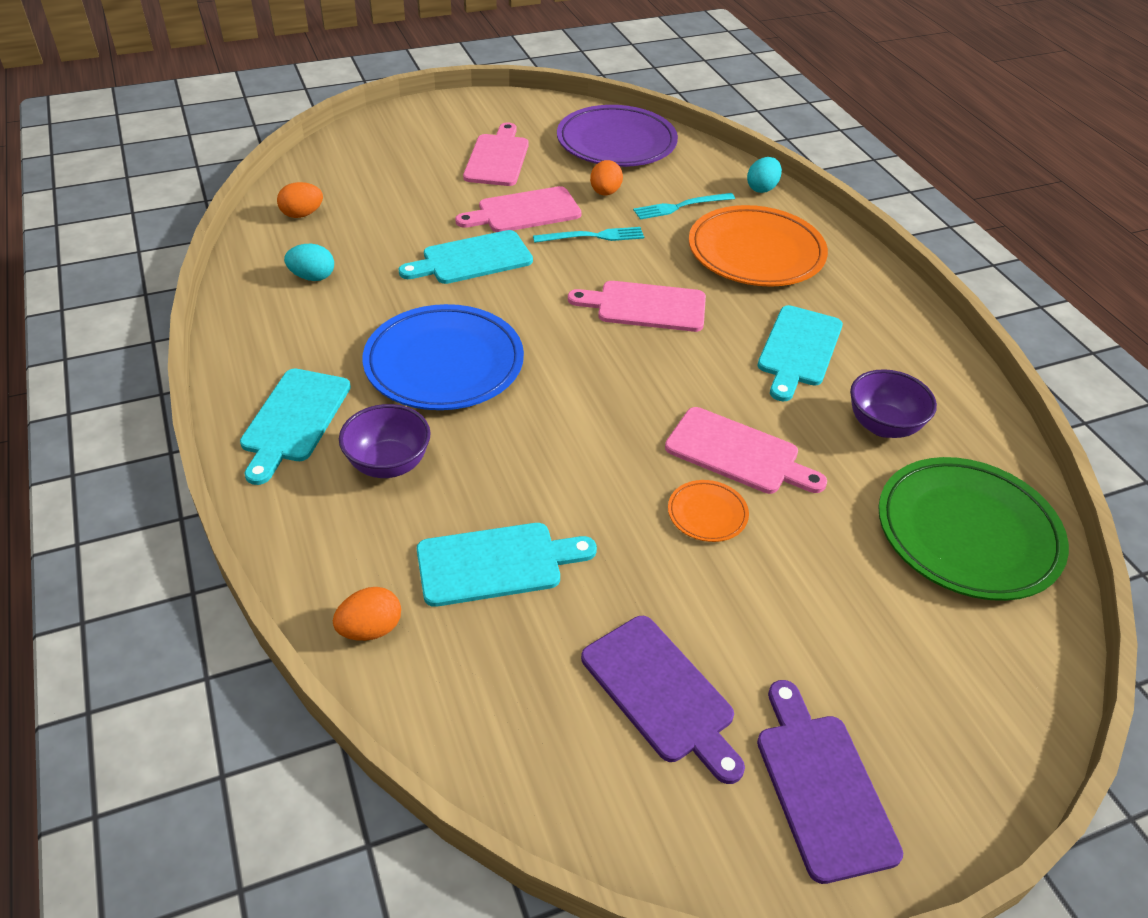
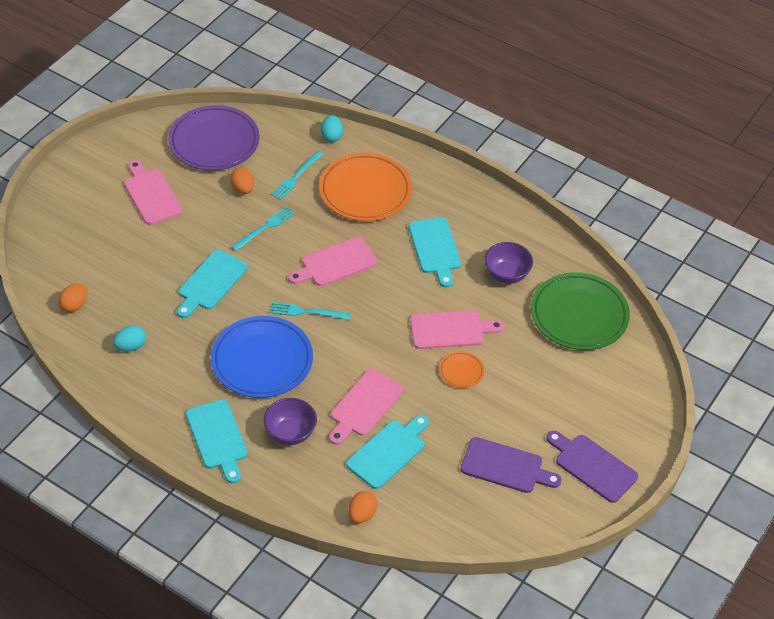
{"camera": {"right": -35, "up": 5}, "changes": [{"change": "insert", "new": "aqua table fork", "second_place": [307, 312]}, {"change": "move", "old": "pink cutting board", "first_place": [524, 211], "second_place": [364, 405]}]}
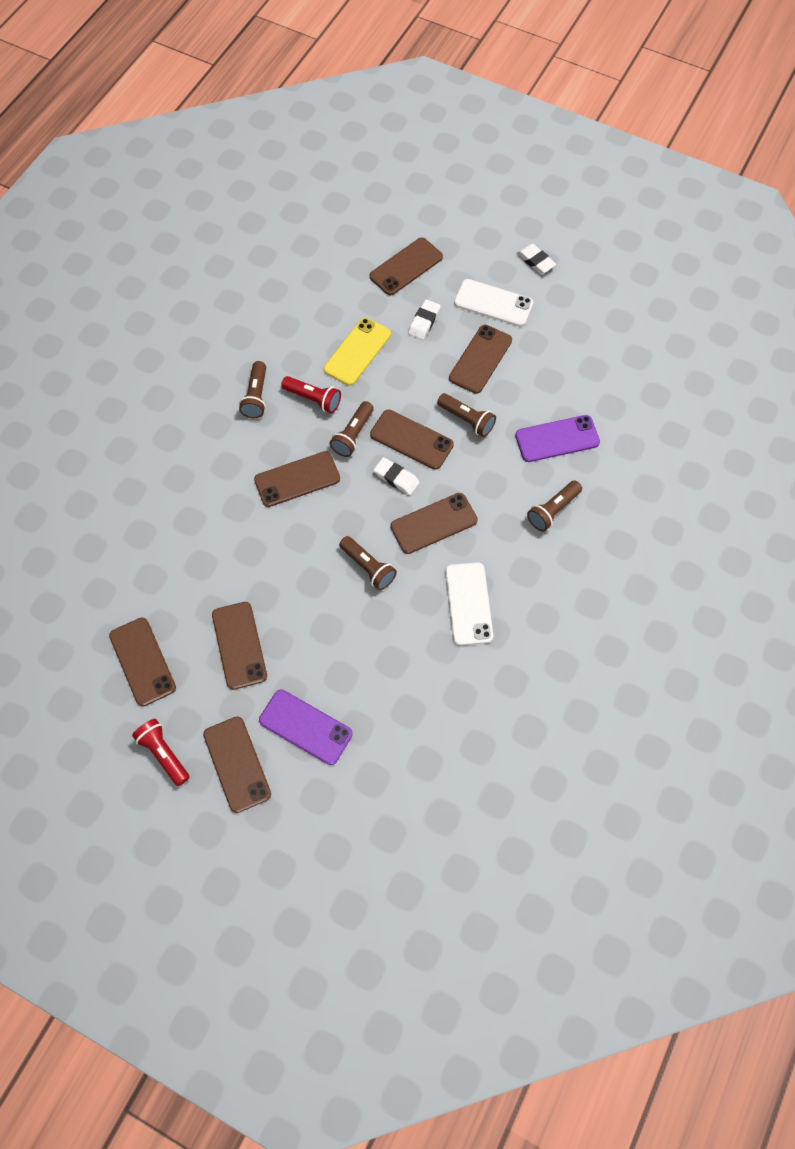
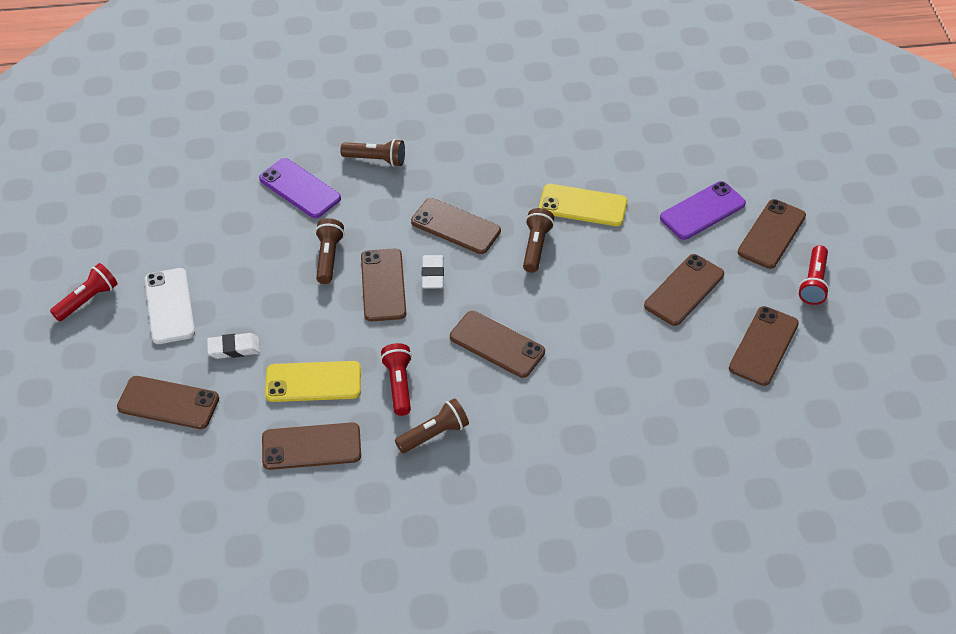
{"camera": {"right": -125, "up": -15}, "changes": [{"change": "delete", "old": "russet pocket torch", "first_place": [353, 435]}, {"change": "delete", "old": "white phone", "first_place": [468, 603]}, {"change": "insert", "new": "yellow phone", "second_place": [583, 206]}, {"change": "move", "old": "russet phone", "first_place": [480, 359], "second_place": [311, 446]}, {"change": "replace", "old": "white pencil eraser", "new": "scarlet pocket torch", "first_place": [535, 261], "second_place": [88, 300]}, {"change": "rotate", "old": "purple phone", "first_place": [305, 727], "second_place": [702, 211], "degrees": 60}]}
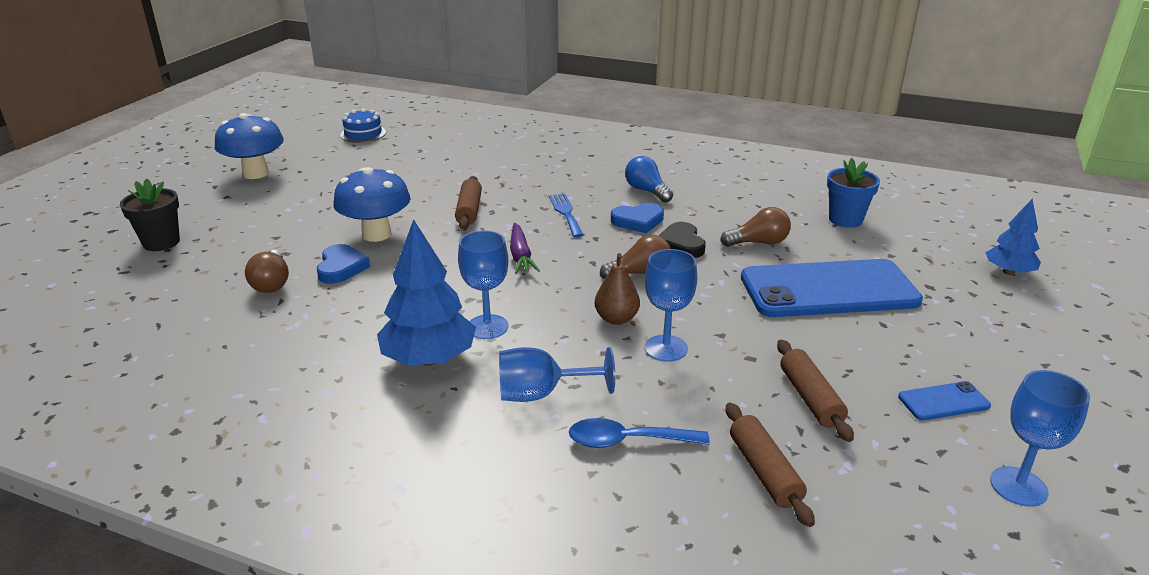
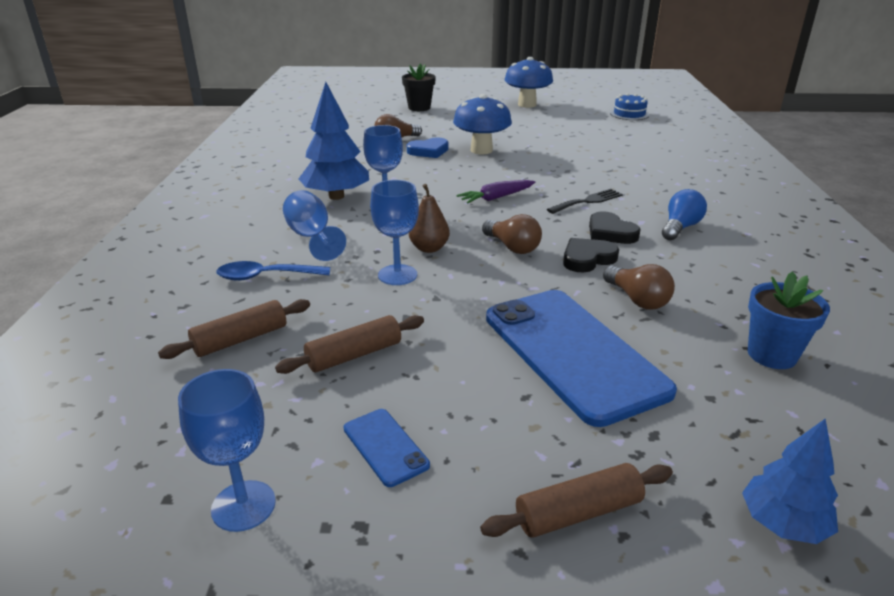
{"camera": {"right": 70, "up": 0}, "changes": [{"change": "move", "old": "russet pastry roller", "first_place": [469, 210], "second_place": [578, 512]}, {"change": "recolor", "old": "cobalt table fork", "new": "black table fork", "first_place": [566, 213], "second_place": [587, 201]}, {"change": "recolor", "old": "cobalt love heart", "new": "black love heart", "first_place": [638, 221], "second_place": [610, 232]}, {"change": "rotate", "old": "cobalt teaspoon", "first_place": [627, 441], "second_place": [266, 276], "degrees": -75}]}
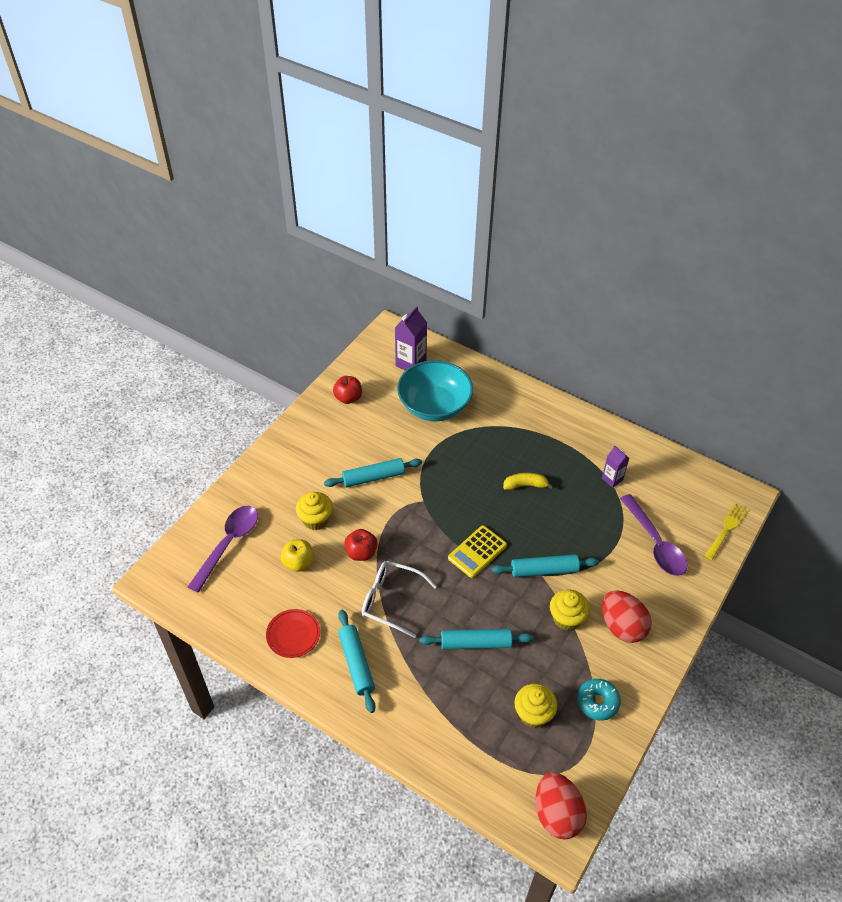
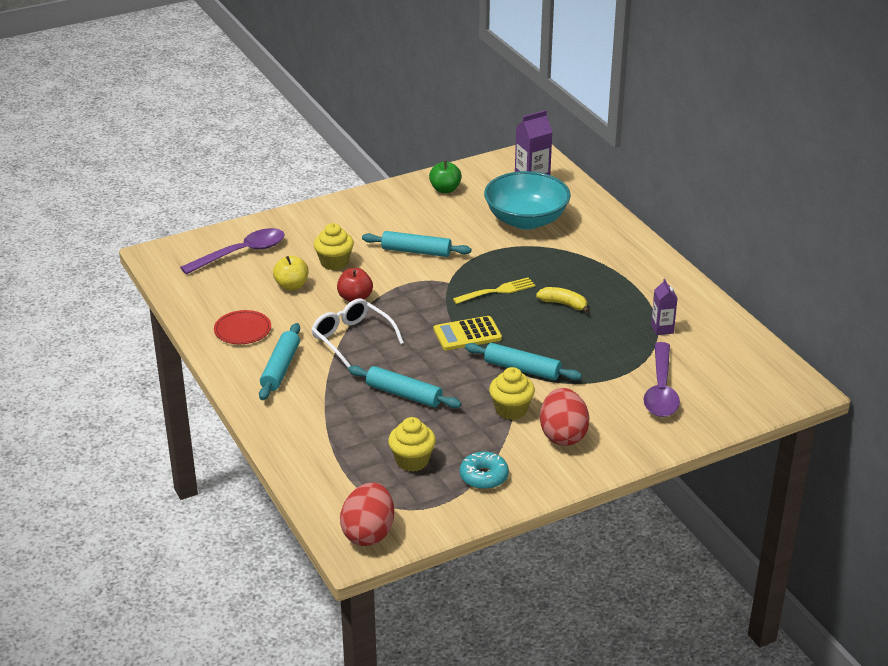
{"camera": {"right": 30, "up": -15}, "changes": [{"change": "move", "old": "yellow table fork", "first_place": [726, 529], "second_place": [497, 291]}, {"change": "recolor", "old": "scarlet apple fruit", "new": "green apple fruit", "first_place": [348, 398], "second_place": [445, 189]}]}
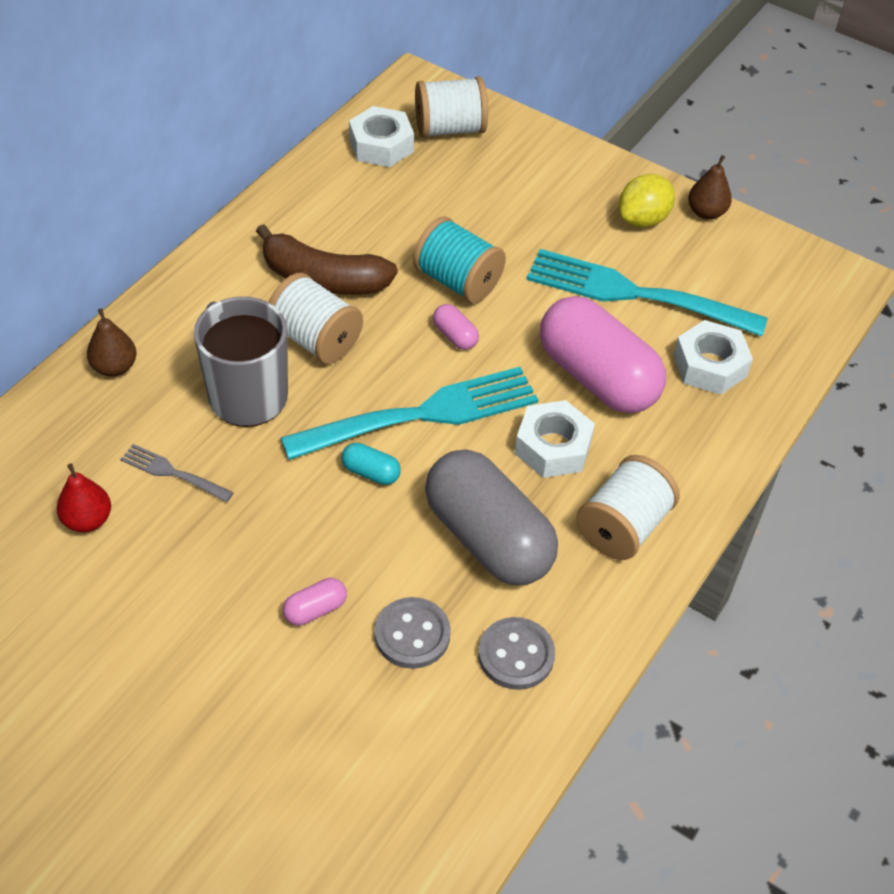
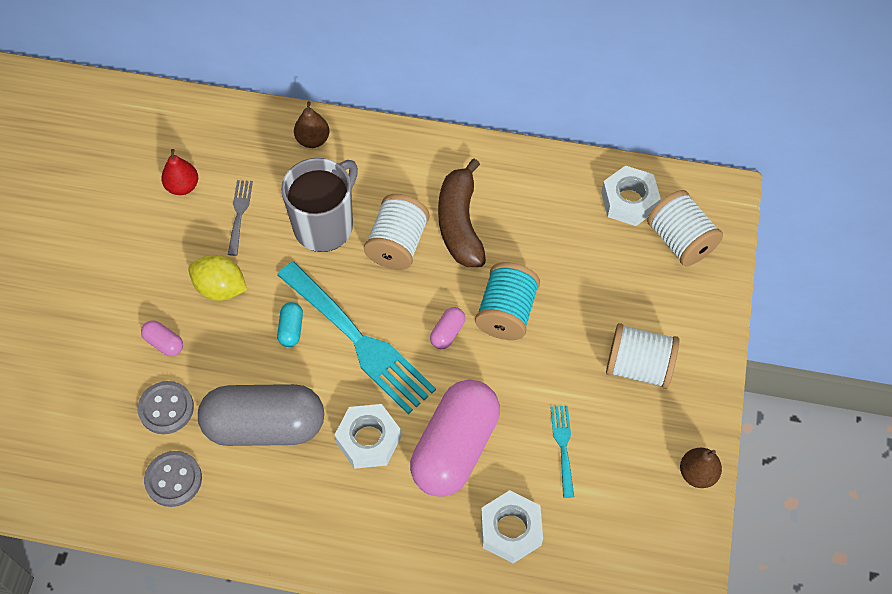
{"camera": {"right": 70, "up": 10}, "changes": [{"change": "move", "old": "white spool", "first_place": [623, 526], "second_place": [638, 366]}, {"change": "move", "old": "yellow lemon", "first_place": [643, 219], "second_place": [221, 288]}, {"change": "rotate", "old": "gray capsule", "first_place": [488, 538], "second_place": [265, 426], "degrees": 60}, {"change": "resize", "old": "aqua table fork", "first_place": [635, 294], "second_place": [563, 446], "factor": 0.45}]}
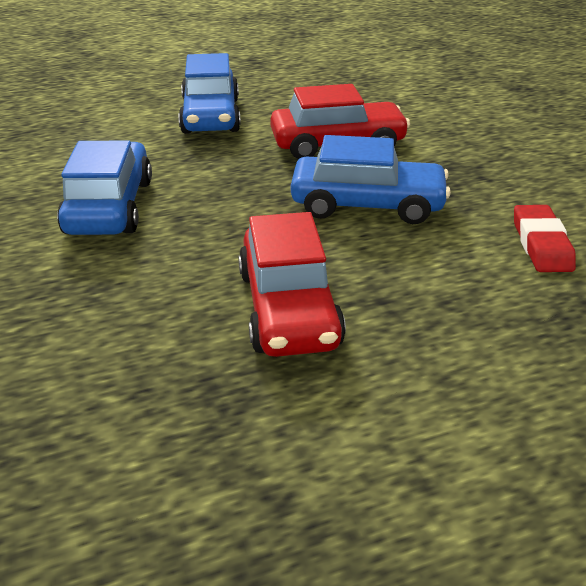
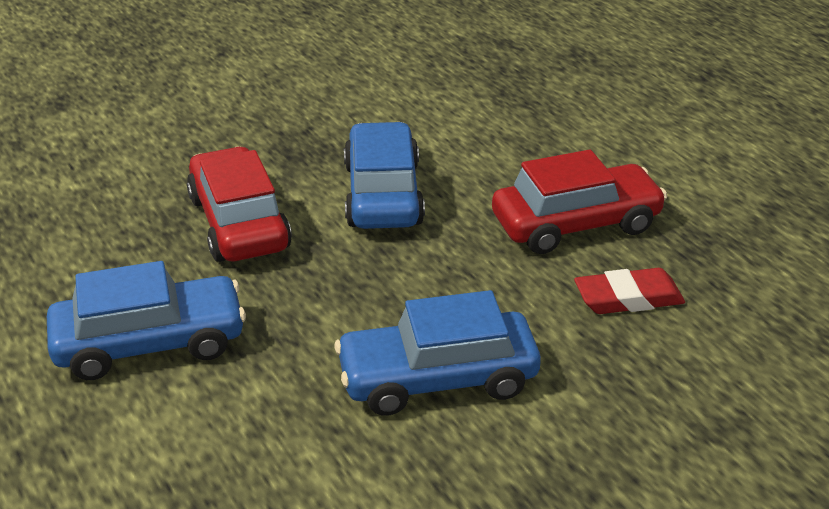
{"camera": {"right": -100, "up": 0}, "changes": [{"change": "move", "old": "scarlet pencil eraser", "first_place": [541, 244], "second_place": [628, 298]}]}
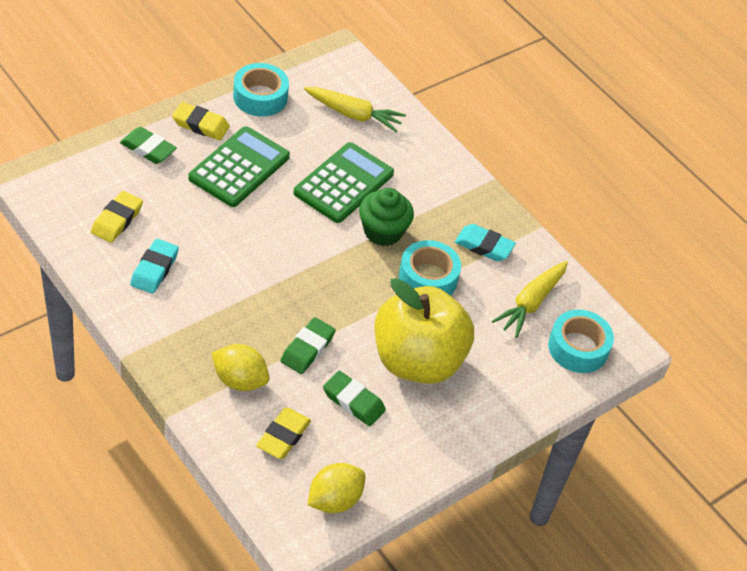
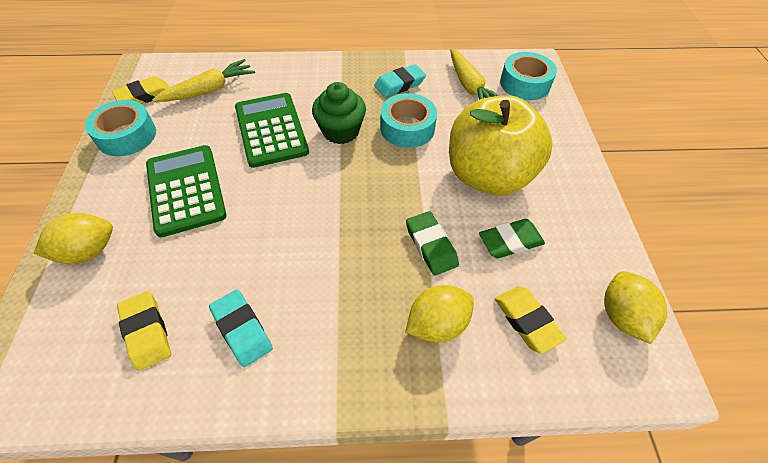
{"camera": {"right": -50, "up": 5}, "changes": [{"change": "move", "old": "yellow pencil eraser", "first_place": [200, 125], "second_place": [144, 96]}, {"change": "replace", "old": "green pencil eraser", "new": "yellow lemon", "first_place": [148, 149], "second_place": [88, 251]}]}
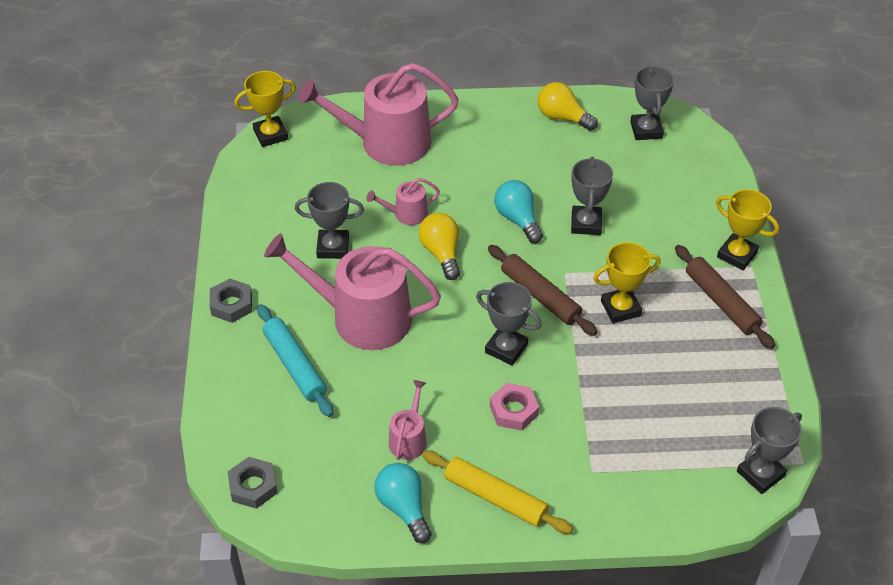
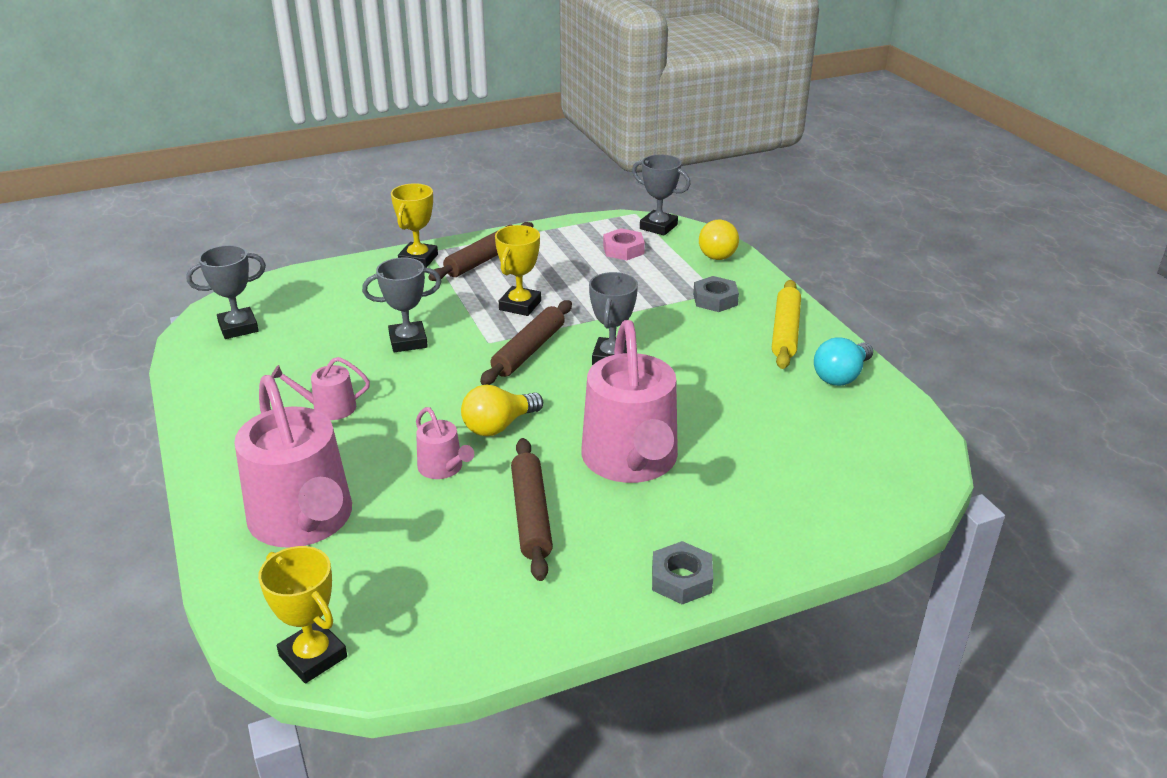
{"camera": {"right": -110, "up": -15}, "changes": [{"change": "delete", "old": "aqua pastry roller", "first_place": [295, 365]}, {"change": "delete", "old": "aqua lightbulb", "first_place": [518, 219]}, {"change": "move", "old": "gray hex nut", "first_place": [253, 486], "second_place": [715, 299]}, {"change": "move", "old": "pink sprinkling can", "first_place": [409, 438], "second_place": [328, 408]}, {"change": "move", "old": "pink hex nut", "first_place": [513, 410], "second_place": [623, 250]}, {"change": "move", "old": "yellow lightbulb", "first_place": [562, 117], "second_place": [718, 253]}, {"change": "replace", "old": "gray trophy", "new": "russet pastry roller", "first_place": [333, 247], "second_place": [531, 515]}, {"change": "rotate", "old": "yellow trophy", "first_place": [620, 308], "second_place": [520, 305], "degrees": 60}]}
